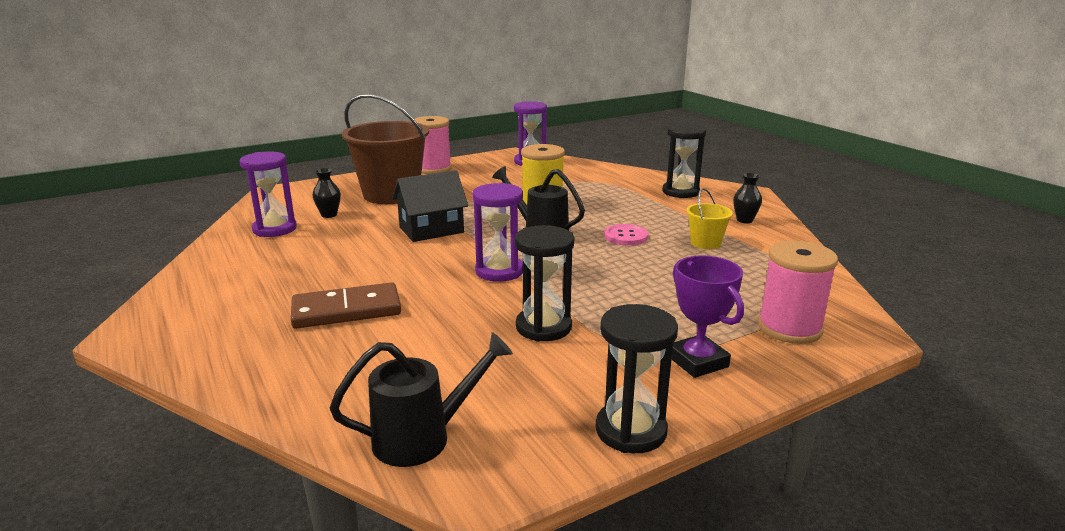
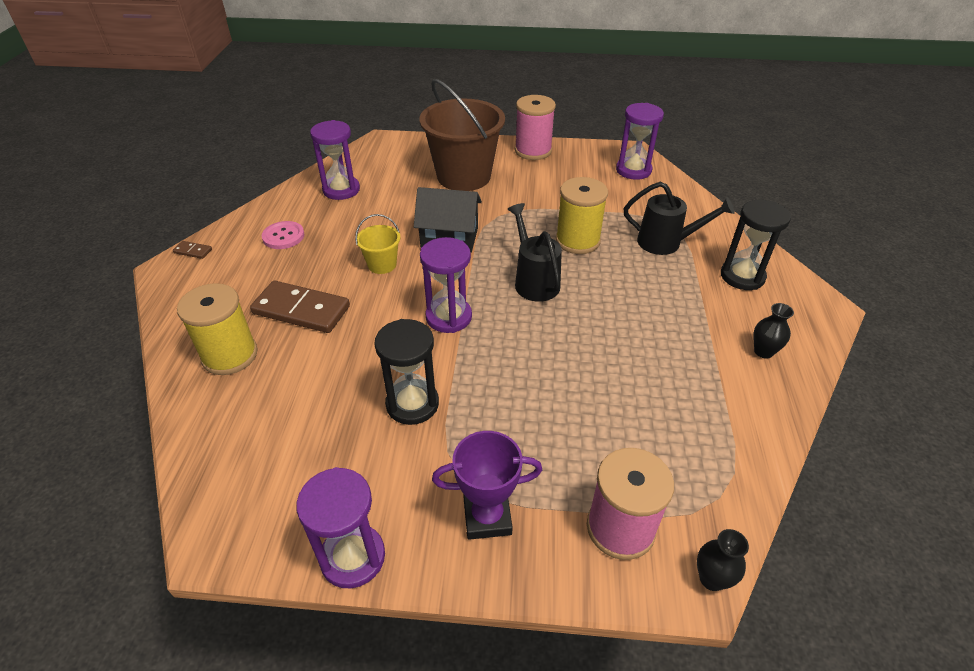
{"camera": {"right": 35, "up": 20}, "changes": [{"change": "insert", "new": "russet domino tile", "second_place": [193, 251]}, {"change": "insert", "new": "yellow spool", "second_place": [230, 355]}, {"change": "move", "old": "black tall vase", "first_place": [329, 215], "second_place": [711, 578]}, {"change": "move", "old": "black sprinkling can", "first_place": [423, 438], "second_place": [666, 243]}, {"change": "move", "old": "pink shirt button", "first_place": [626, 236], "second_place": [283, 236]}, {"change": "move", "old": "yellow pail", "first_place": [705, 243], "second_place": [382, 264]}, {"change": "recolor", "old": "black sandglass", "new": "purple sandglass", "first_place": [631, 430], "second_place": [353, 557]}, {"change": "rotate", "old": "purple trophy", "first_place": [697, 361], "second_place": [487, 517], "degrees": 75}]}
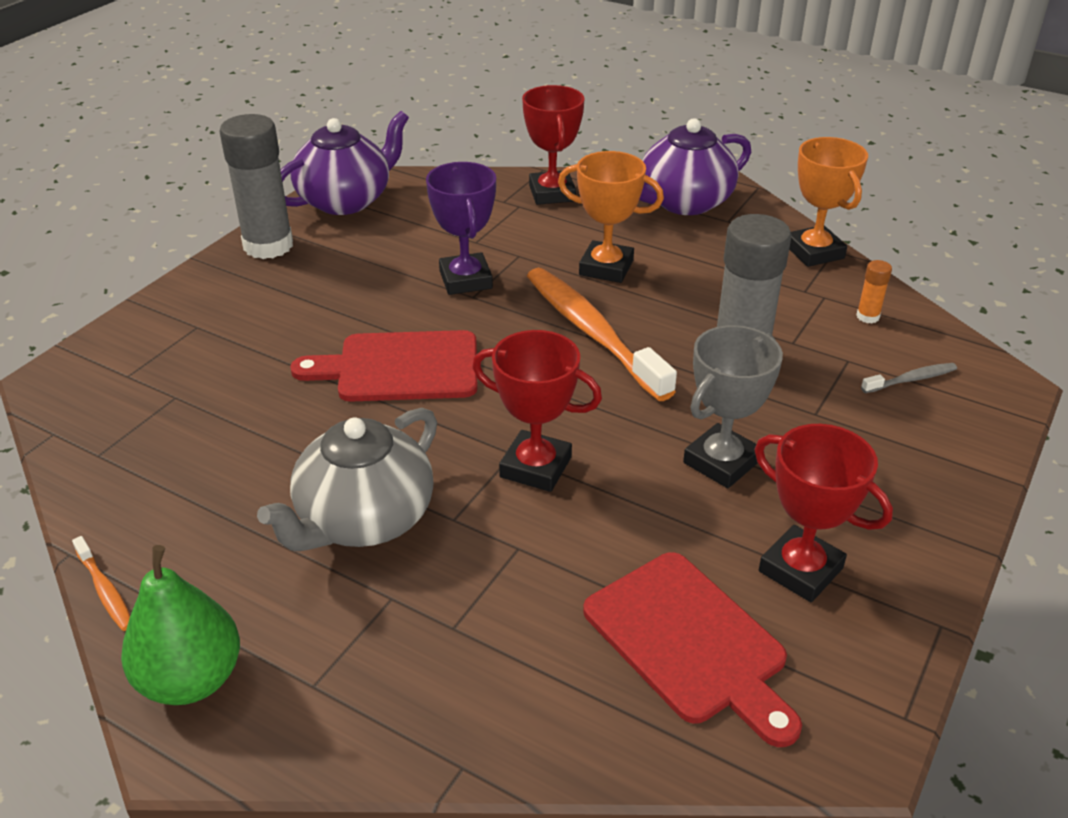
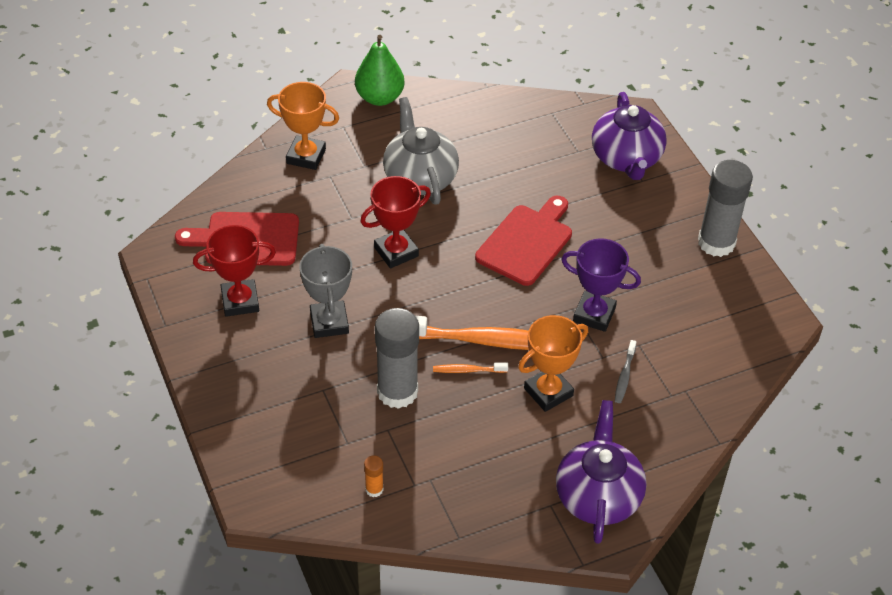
{"camera": {"right": 125, "up": 10}, "changes": [{"change": "delete", "old": "scarlet trophy", "first_place": [552, 193]}, {"change": "move", "old": "orange-coloured toothbrush", "first_place": [105, 590], "second_place": [468, 370]}, {"change": "move", "old": "purple tea pot", "first_place": [346, 200], "second_place": [626, 159]}, {"change": "move", "old": "orange-coloured trophy", "first_place": [814, 252], "second_place": [306, 156]}, {"change": "move", "old": "gray toothbrush", "first_place": [911, 379], "second_place": [624, 376]}]}
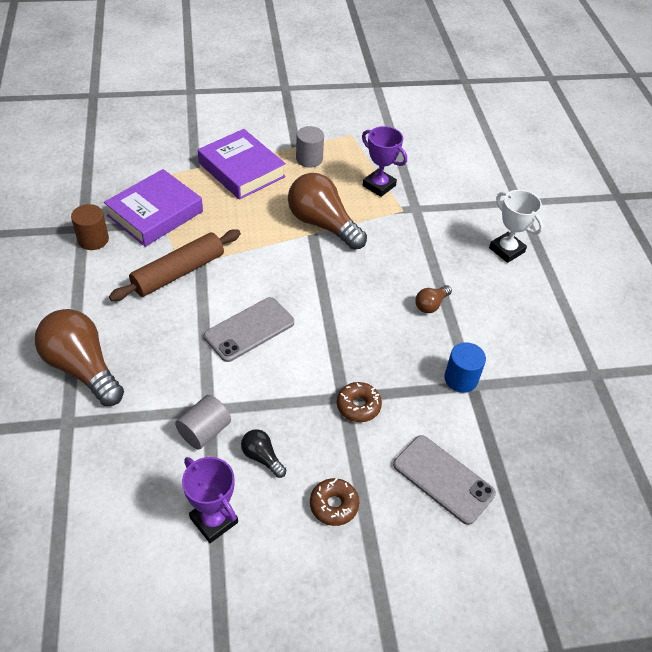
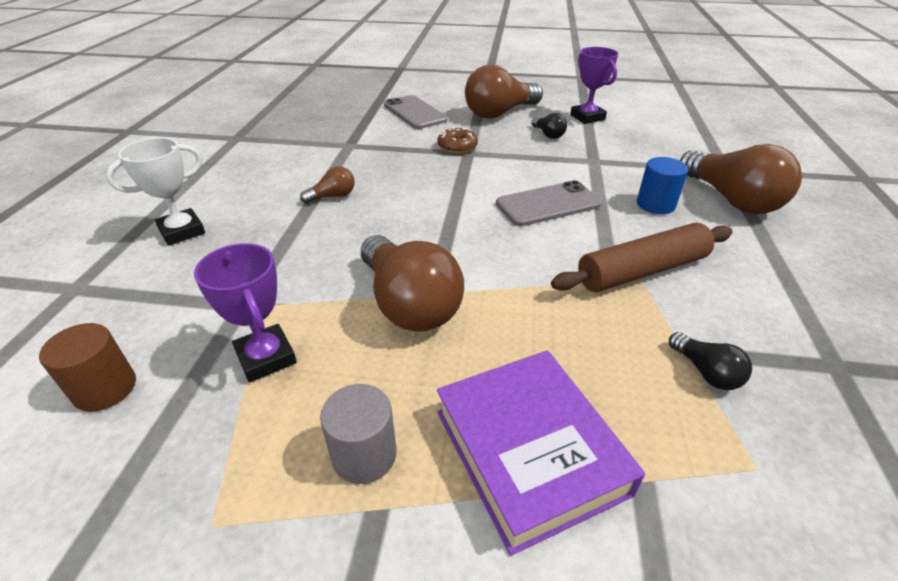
{"camera": {"right": -160, "up": -10}, "changes": [{"change": "delete", "old": "gray cylinder", "first_place": [204, 431]}, {"change": "move", "old": "russet cylinder", "first_place": [93, 239], "second_place": [105, 388]}, {"change": "move", "old": "cobalt cylinder", "first_place": [461, 379], "second_place": [655, 204]}, {"change": "replace", "old": "purple book", "new": "black lightbulb", "first_place": [155, 213], "second_place": [706, 372]}, {"change": "replace", "old": "russet donut", "new": "russet lightbulb", "first_place": [334, 505], "second_place": [499, 113]}, {"change": "rotate", "old": "white trophy", "first_place": [506, 250], "second_place": [182, 231], "degrees": 75}]}
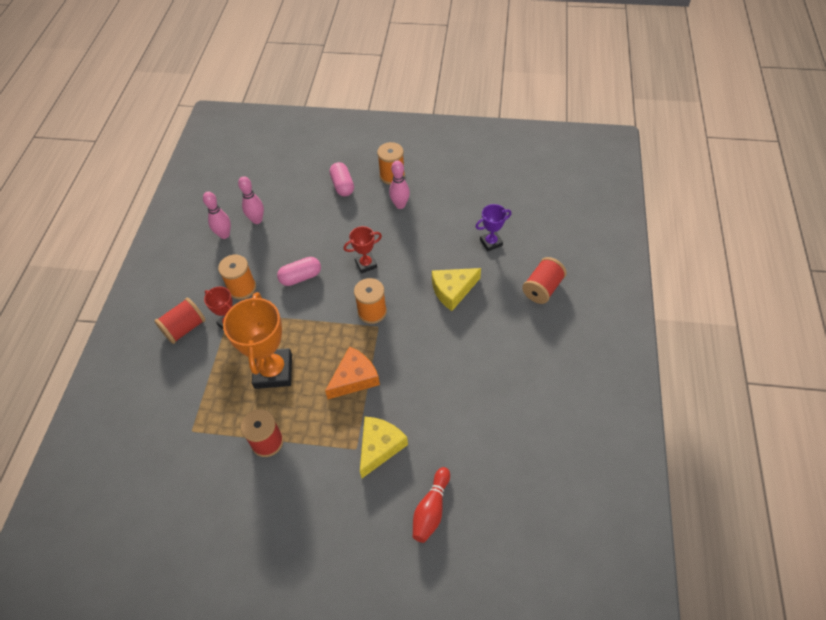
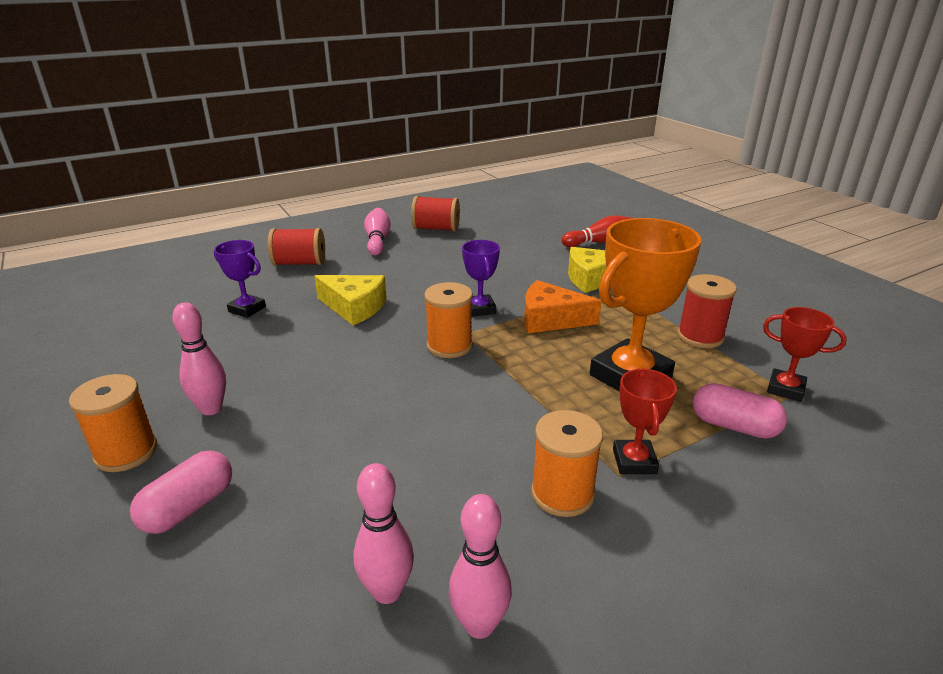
{"camera": {"right": -130, "up": -25}, "changes": [{"change": "insert", "new": "pink tenpin", "second_place": [377, 240]}, {"change": "insert", "new": "purple trophy", "second_place": [480, 309]}, {"change": "move", "old": "scarlet spool", "first_place": [185, 328], "second_place": [436, 229]}, {"change": "move", "old": "pink capsule", "first_place": [301, 277], "second_place": [734, 426]}, {"change": "move", "old": "scarlet trophy", "first_place": [366, 264], "second_place": [785, 389]}]}
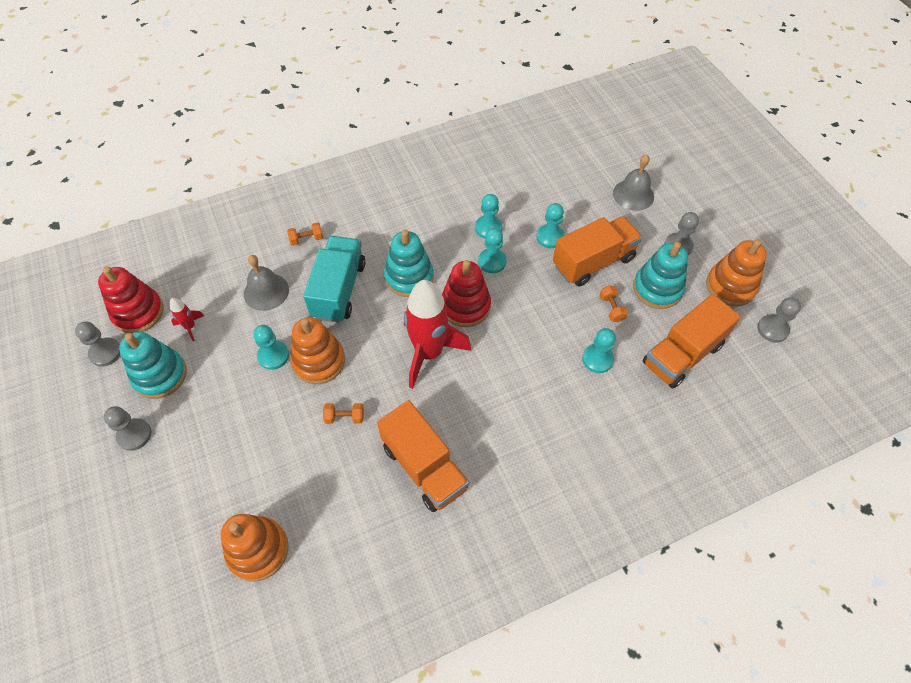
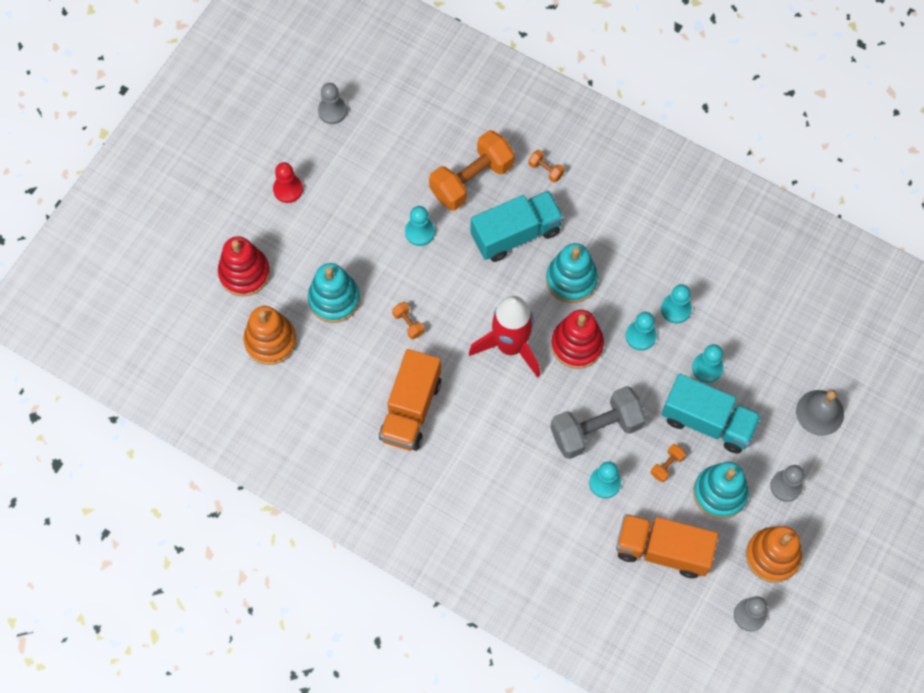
{"camera": {"right": 55, "up": 10}, "changes": [{"change": "delete", "old": "scarlet rocket", "first_place": [190, 327]}, {"change": "delete", "old": "orange-coloured stacking toy", "first_place": [319, 361]}, {"change": "insert", "new": "gray dumbbell", "second_place": [596, 429]}, {"change": "move", "old": "scarlet stacking toy", "first_place": [138, 312], "second_place": [244, 273]}, {"change": "move", "old": "aqua stacking toy", "first_place": [160, 375], "second_place": [334, 299]}, {"change": "replace", "old": "gray bell", "new": "orange-coloured dumbbell", "first_place": [266, 291], "second_place": [471, 180]}, {"change": "recolor", "old": "gray game pawn", "new": "scarlet game pawn", "first_place": [134, 435], "second_place": [288, 189]}, {"change": "recolor", "old": "orange-coloured toy truck", "new": "aqua toy truck", "first_place": [593, 262], "second_place": [707, 421]}]}
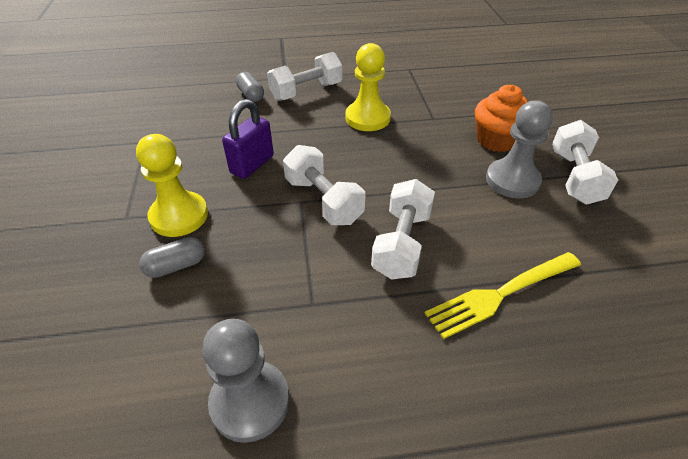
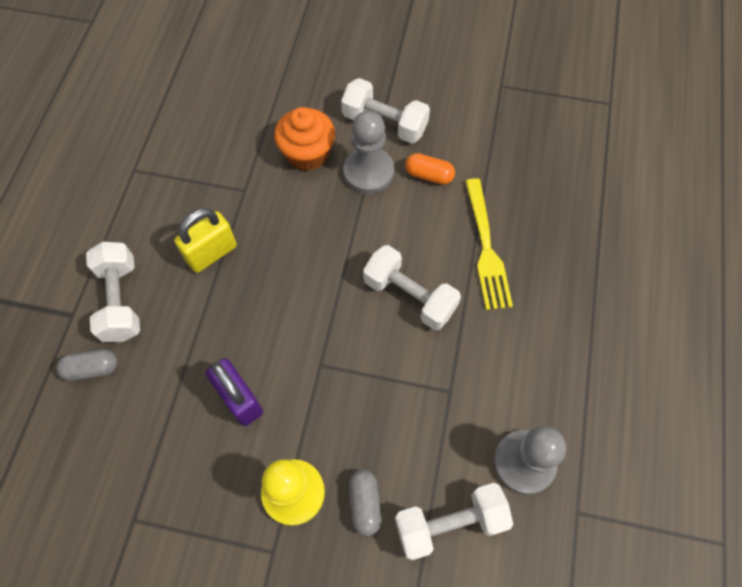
{"camera": {"right": -70, "up": 20}, "changes": [{"change": "insert", "new": "orange-coloured capsule", "second_place": [429, 175]}, {"change": "move", "old": "white dumbbell", "first_place": [323, 200], "second_place": [450, 523]}, {"change": "replace", "old": "yellow game pawn", "new": "yellow lock", "first_place": [367, 118], "second_place": [211, 253]}]}
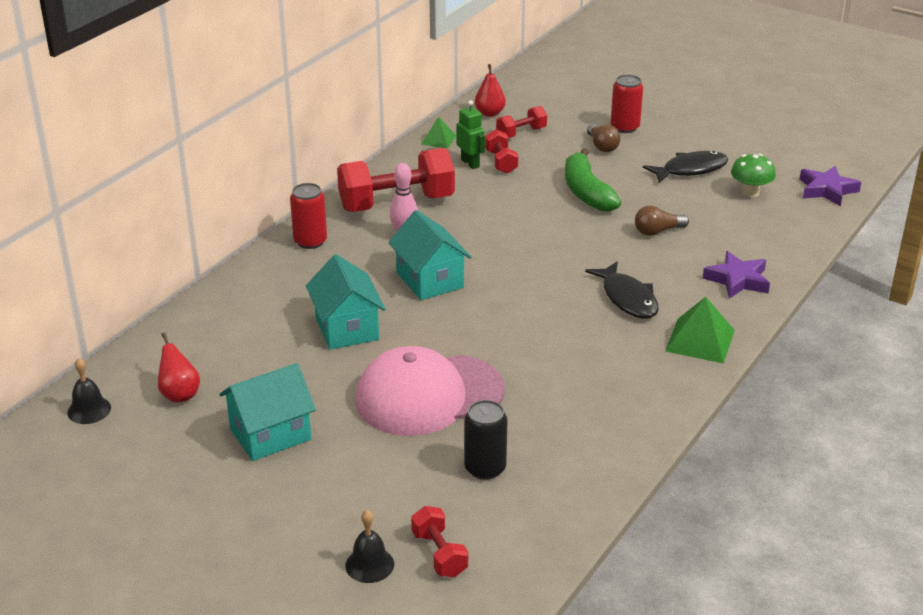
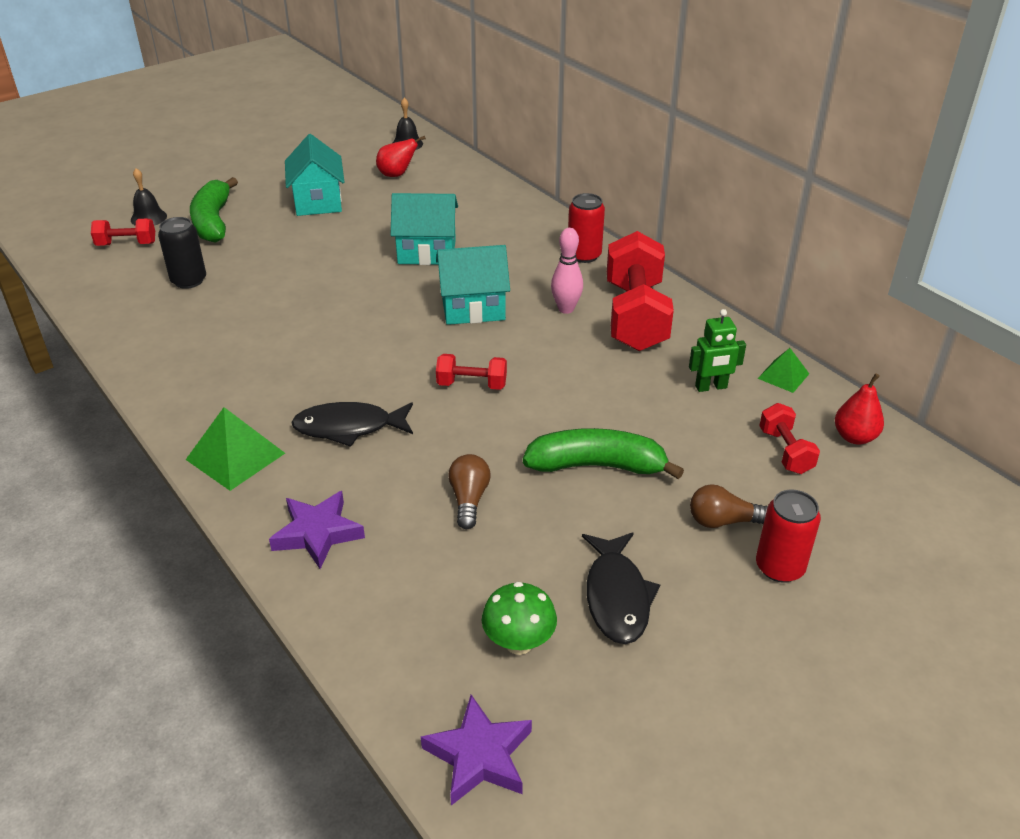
{"camera": {"right": 110, "up": 5}, "changes": [{"change": "delete", "old": "pink baseball cap", "first_place": [429, 395]}, {"change": "insert", "new": "green banana", "second_place": [213, 221]}, {"change": "move", "old": "scarlet dumbbell", "first_place": [501, 162], "second_place": [472, 384]}]}
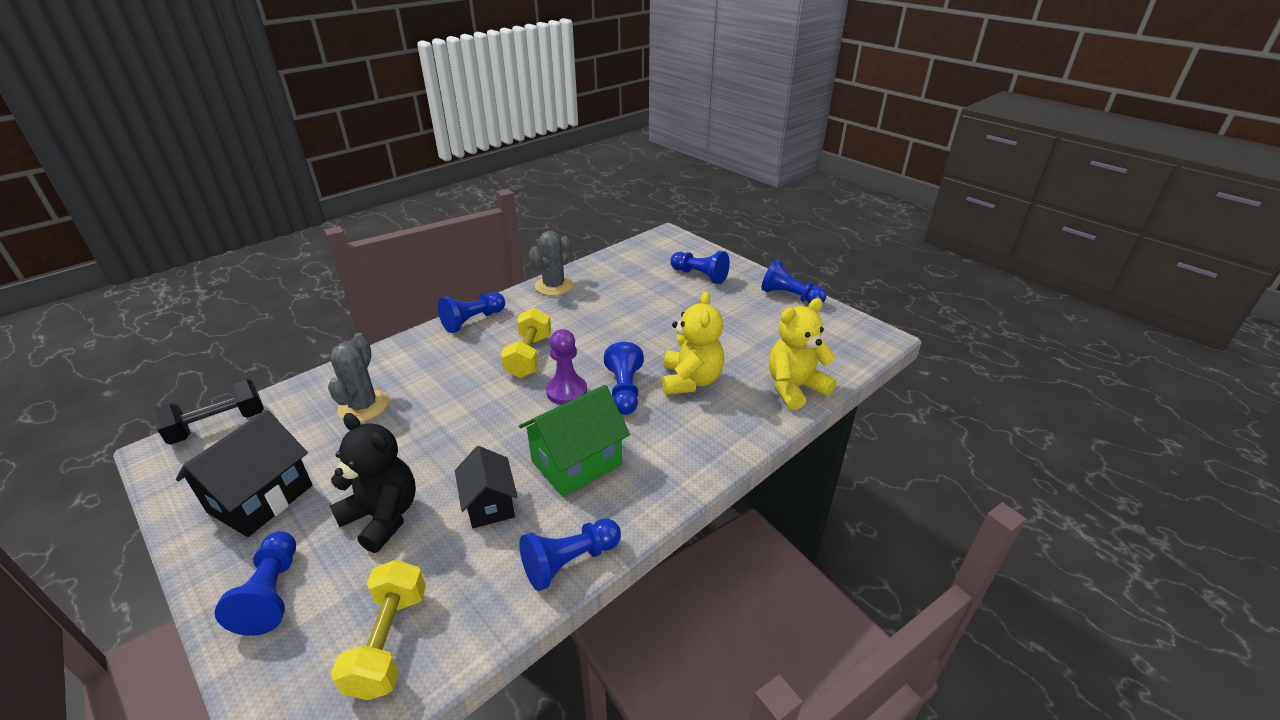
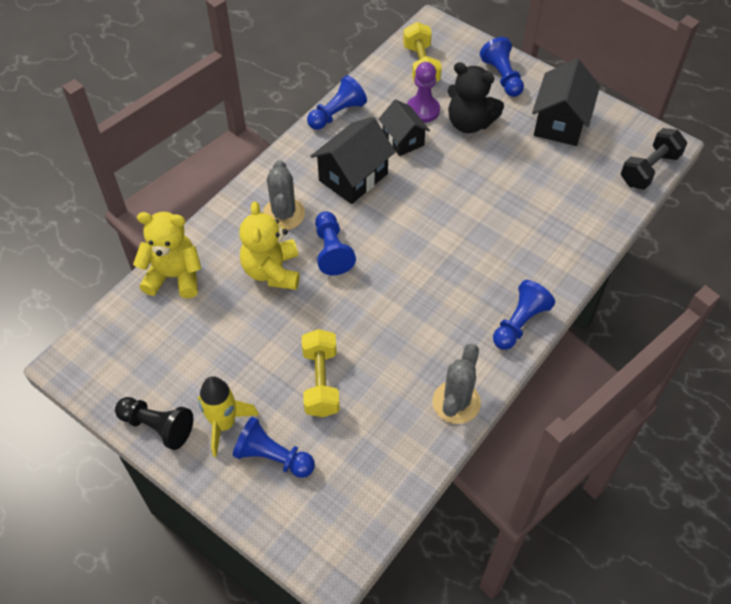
{"camera": {"right": 170, "up": 20}, "changes": [{"change": "insert", "new": "yellow rocket", "second_place": [224, 424]}, {"change": "move", "old": "gray prickly plant", "first_place": [363, 406], "second_place": [284, 214]}, {"change": "move", "old": "yellow dumbbell", "first_place": [529, 356], "second_place": [321, 382]}, {"change": "move", "old": "purple game pawn", "first_place": [567, 391], "second_place": [423, 110]}, {"change": "recolor", "old": "green house", "new": "black house", "first_place": [576, 463], "second_place": [353, 177]}, {"change": "recolor", "old": "cobalt game pawn", "new": "black game pawn", "first_place": [790, 296], "second_place": [157, 426]}, {"change": "rotate", "old": "yellow teddy", "first_place": [794, 388], "second_place": [174, 276], "degrees": -135}]}
